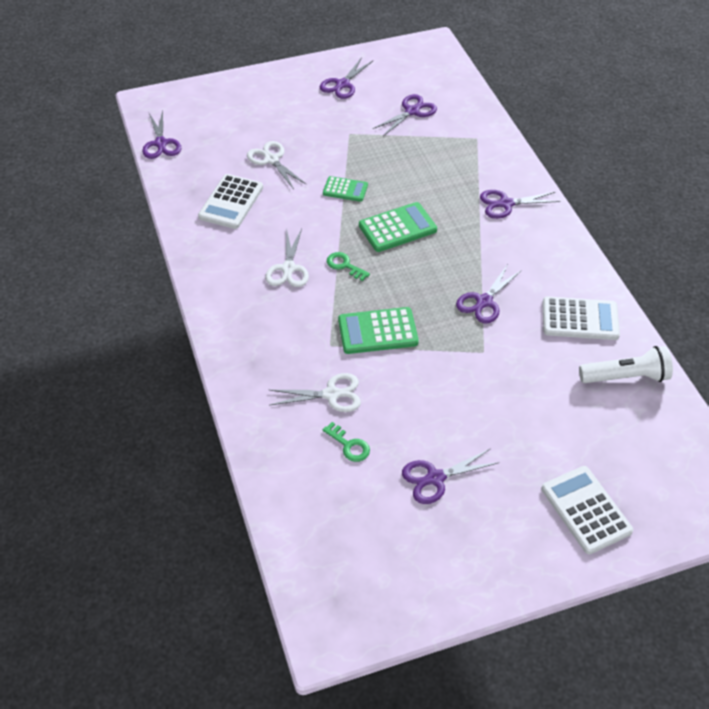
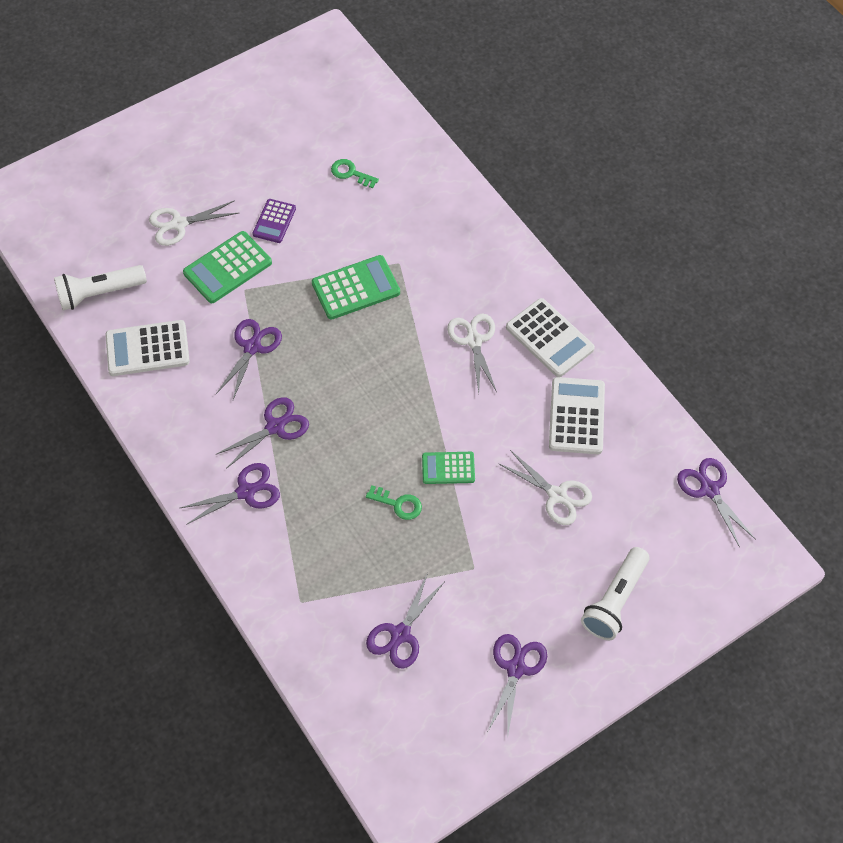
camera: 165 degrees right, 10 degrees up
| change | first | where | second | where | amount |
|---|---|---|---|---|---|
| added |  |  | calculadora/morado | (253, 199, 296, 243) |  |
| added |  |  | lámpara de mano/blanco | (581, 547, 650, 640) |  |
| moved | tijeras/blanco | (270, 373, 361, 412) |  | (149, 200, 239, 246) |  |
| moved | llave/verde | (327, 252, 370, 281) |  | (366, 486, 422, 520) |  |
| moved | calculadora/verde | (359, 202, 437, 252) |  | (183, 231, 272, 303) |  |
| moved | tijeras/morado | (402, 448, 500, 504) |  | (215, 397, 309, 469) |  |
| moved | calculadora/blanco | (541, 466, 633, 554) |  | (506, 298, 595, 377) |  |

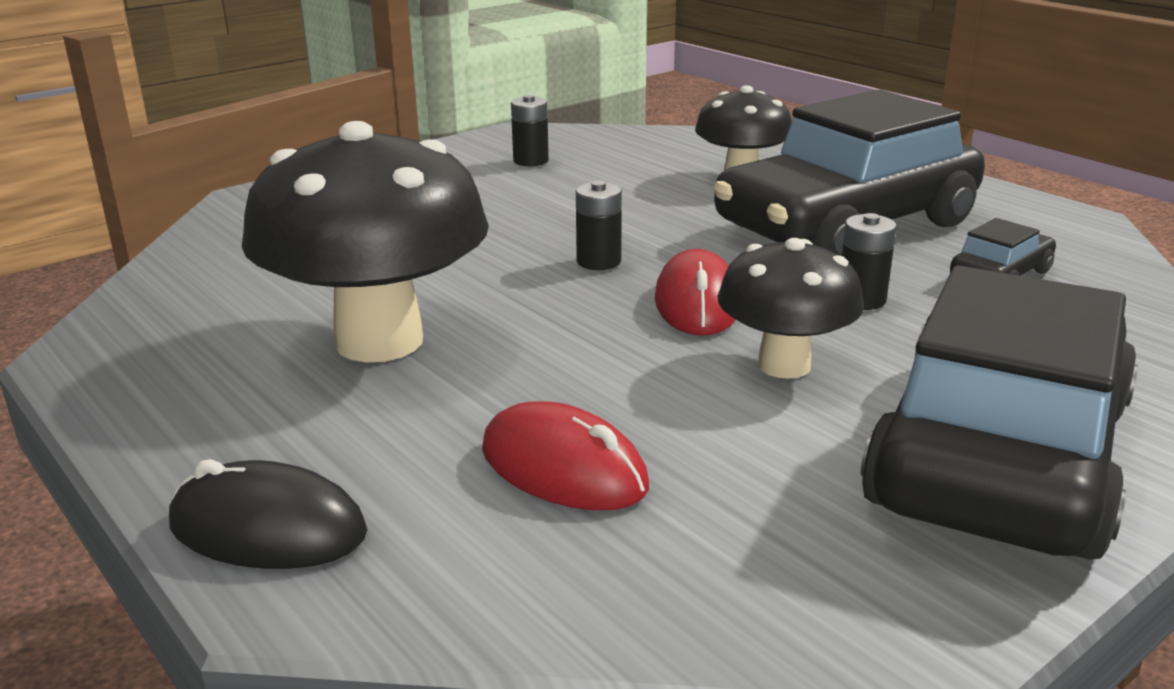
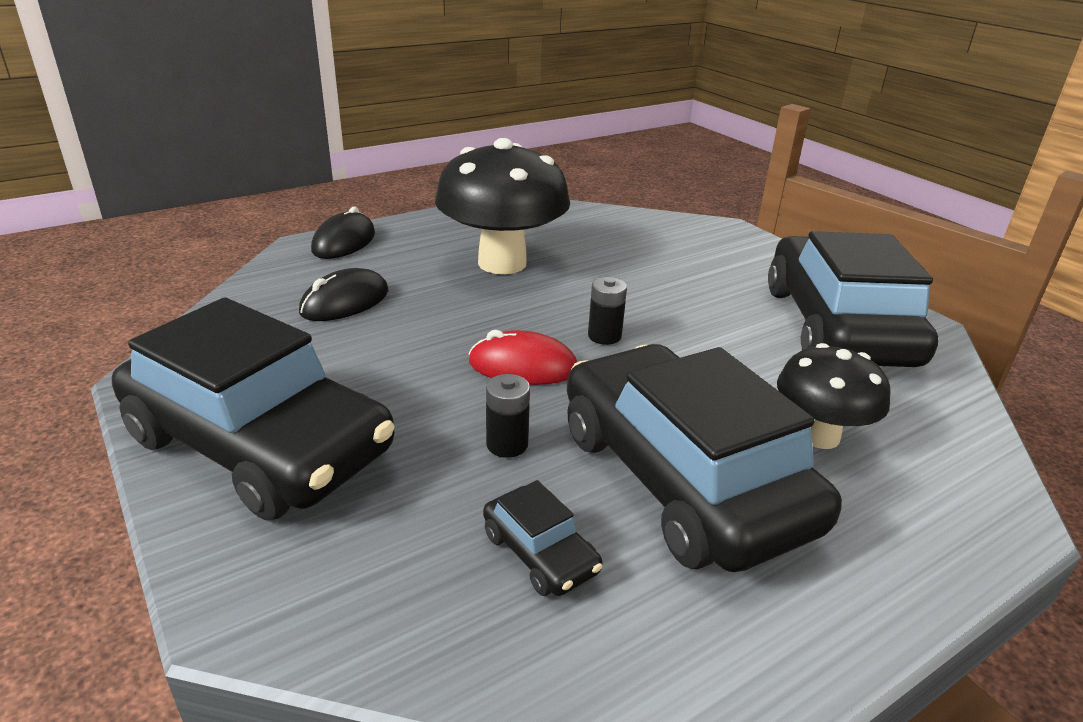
camera: 95 degrees right, 5 degrees up
| change | first | where | second | where | amount |
|---|---|---|---|---|---|
| removed | seta/negro | (718, 238, 864, 379) |  |  |  |
| replaced | pila/negro | (511, 95, 549, 166) | coche/negro | (768, 231, 938, 367) |  |
| recoloured | ratón/rojo | (482, 401, 649, 510) | ratón/negro | (299, 268, 388, 321) |  |

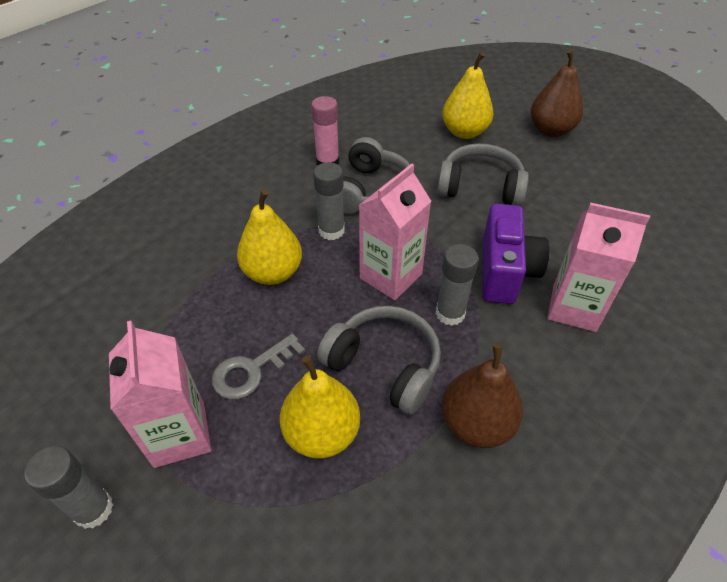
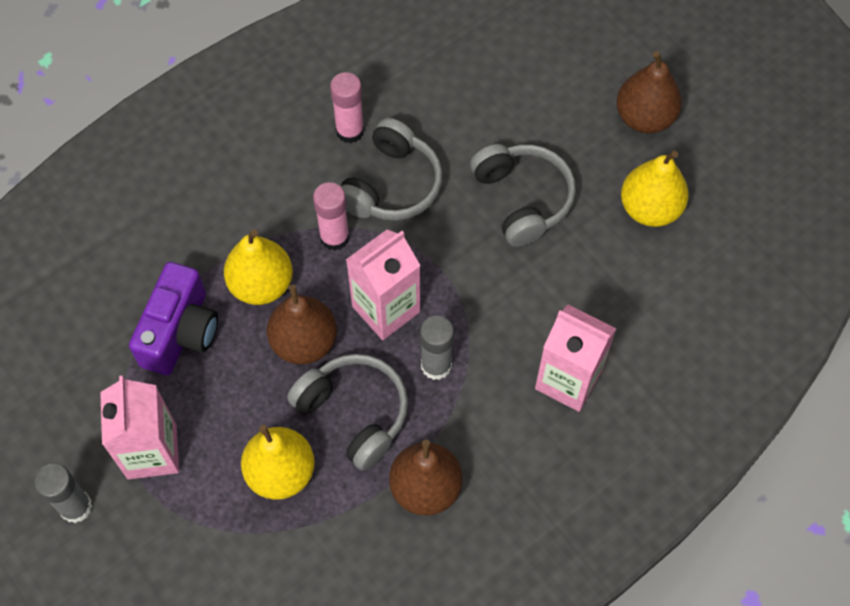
camera: 10 degrees right, 15 degrees up
| change | first | where | second | where | amount |
|---|---|---|---|---|---|
| removed | llave/gris | (212, 334, 305, 400) |  |  |  |
| added |  |  | pera/marrón | (267, 285, 337, 365) |  |
| moved | pera/amarillo | (442, 52, 493, 139) |  | (621, 151, 689, 227) |  |
| moved | cámara/morado | (482, 204, 549, 304) |  | (129, 262, 218, 375) |  |
| recoloured | barra de pegamento/gris | (313, 162, 345, 240) | barra de pegamento/rosa | (313, 182, 350, 251) |  |
| turned | auriculares/gris | (437, 144, 529, 206) |  | (470, 144, 576, 247) | 45 degrees clockwise |

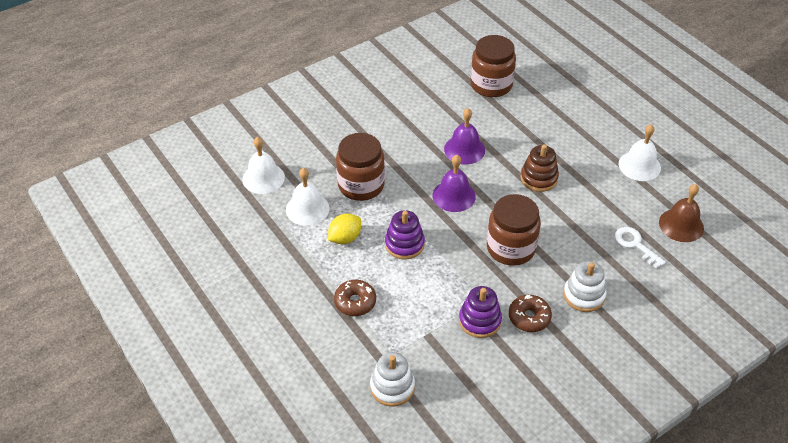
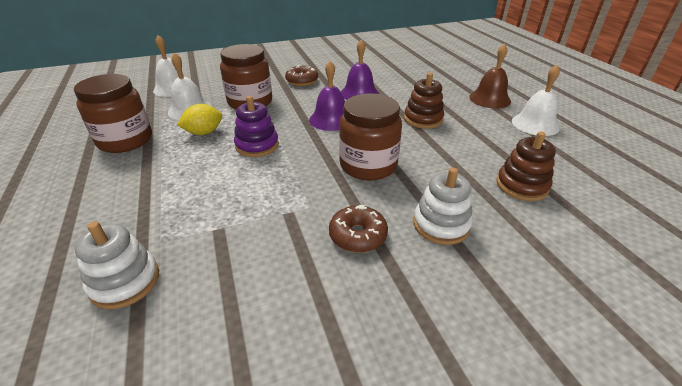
camera: 15 degrees right, 10 degrees down
| change | first | where | second | where | amount |
|---|---|---|---|---|---|
| removed | juguete apilable/morado | (459, 286, 502, 338) |  |  |  |
| moved | rosquilla/marrón | (334, 280, 376, 316) |  | (285, 65, 318, 86) |  |
| moved | tarro/marrón | (470, 35, 516, 97) |  | (74, 74, 152, 153) |  |
| moved | campana/marrón | (659, 184, 704, 242) |  | (469, 44, 511, 109) |  |
| replaced | llave/blanco | (615, 227, 666, 269) | juguete apilable/marrón | (497, 132, 556, 201) |  |

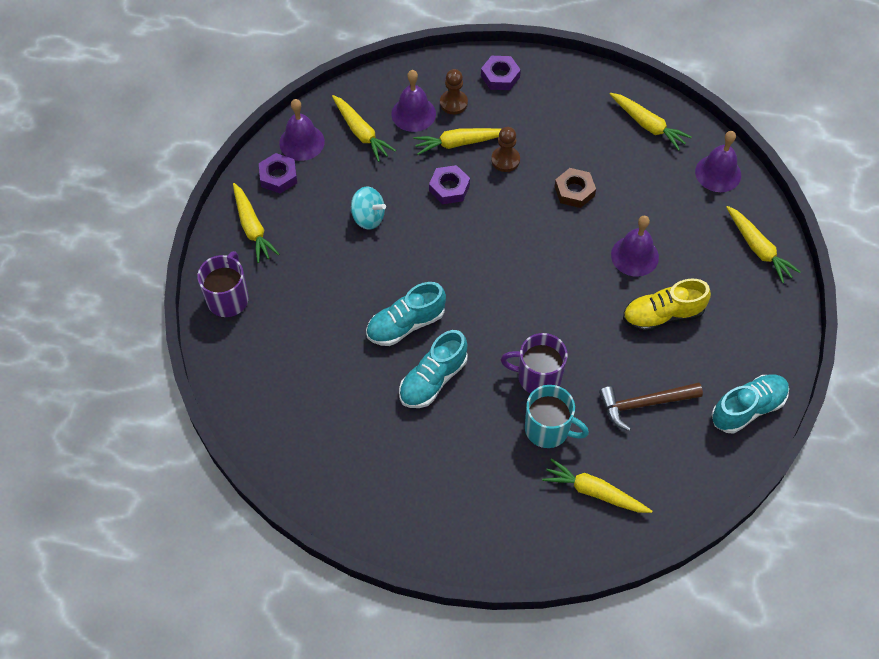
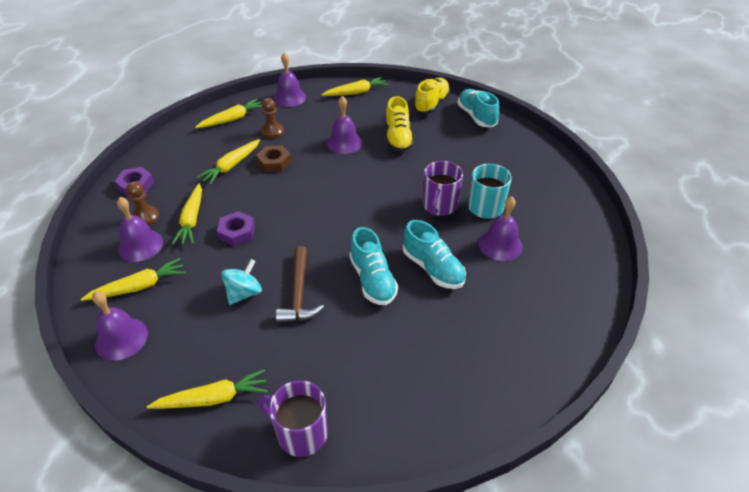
camera: 80 degrees left, 15 degrees down
| change | first | where | second | where | amount |
|---|---|---|---|---|---|
| removed | tuerca/morado | (259, 153, 297, 193) |  |  |  |
| added |  |  | zapato/amarillo | (414, 78, 450, 114) |  |
| added |  |  | campana/morado | (479, 196, 523, 261) |  |
| moved | peón/marrón | (491, 127, 520, 172) |  | (261, 98, 284, 139) |  |
| moved | zanahoria/amarillo | (542, 458, 652, 513) |  | (197, 139, 260, 185) |  |
| moved | martillo/marrón | (599, 383, 703, 431) |  | (276, 246, 324, 323) |  |

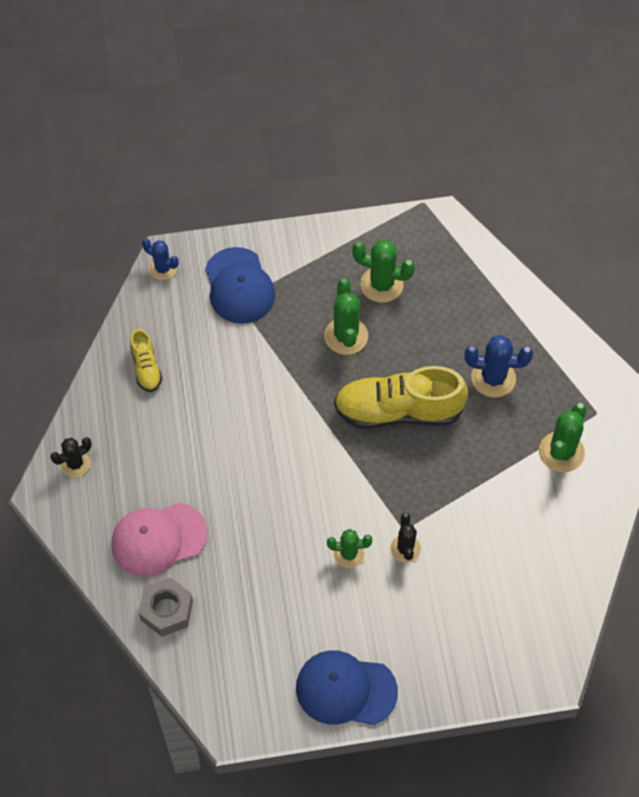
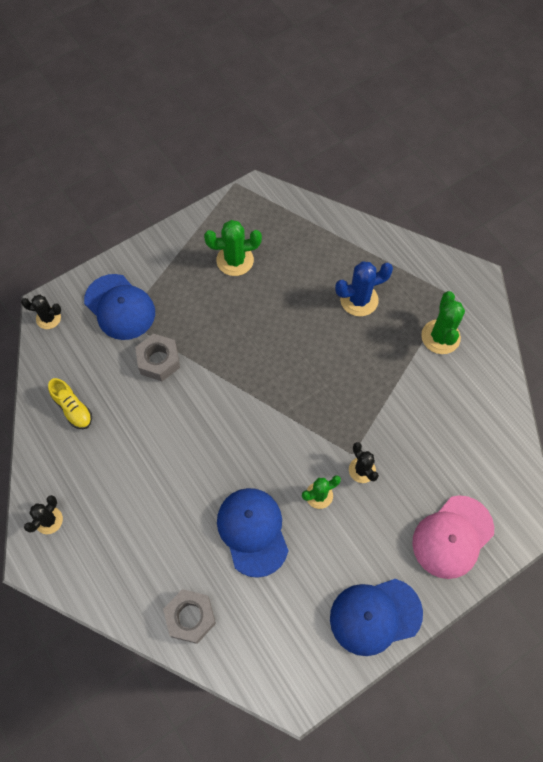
camera: 25 degrees left, 5 degrees up
| change | first | where | second | where | amount |
|---|---|---|---|---|---|
| removed | cactus/verde | (324, 278, 368, 355) |  |  |  |
| removed | zapato/amarillo | (334, 366, 468, 429) |  |  |  |
| added |  |  | tuerca/gris | (135, 334, 180, 381) |  |
| added |  |  | gorra/azul | (217, 488, 289, 578) |  |
| moved | gorra/rosa | (111, 503, 208, 577) |  | (412, 495, 494, 579) |  |
| recoloured | cactus/azul | (142, 238, 179, 280) | cactus/negro | (21, 295, 61, 329) |  |

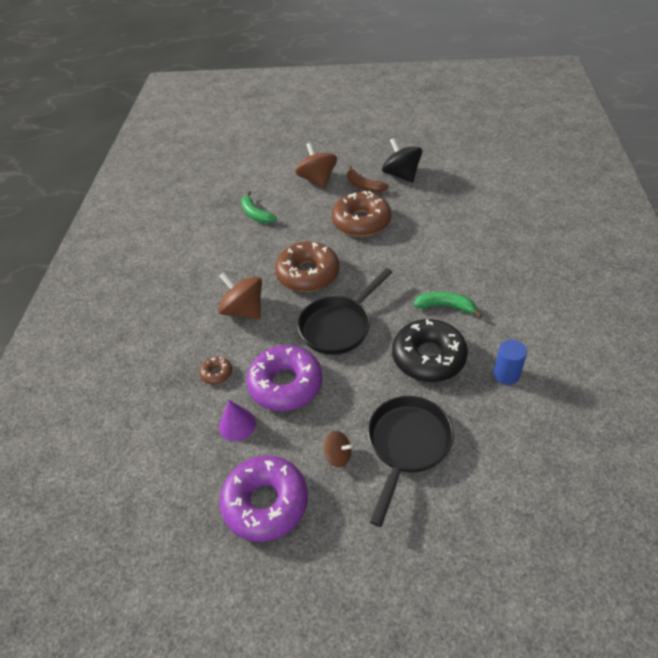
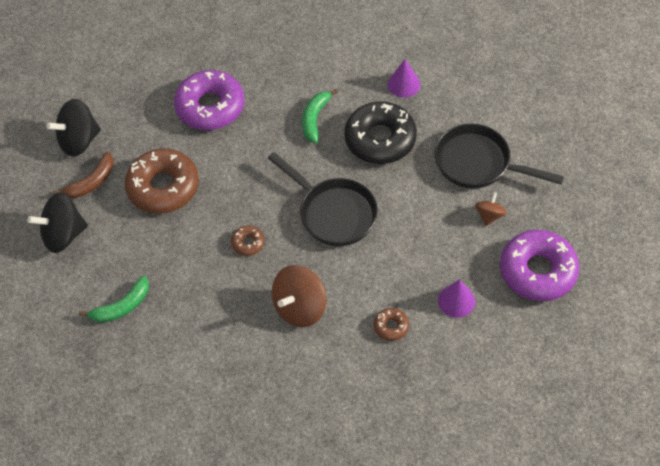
camera: 90 degrees left, 10 degrees up
| change | first | where | second | where | amount |
|---|---|---|---|---|---|
| moved | rosquilla/morado | (247, 345, 323, 411) |  | (174, 70, 245, 130) |  |
| replaced | cilindro/azul | (493, 340, 527, 385) | cono/morado | (387, 59, 420, 98) |  |
| recoloured | peonza/marrón | (295, 143, 337, 189) | peonza/negro | (27, 192, 88, 253) |  |
| resized | rosquilla/marrón | (275, 241, 339, 292) |  | (231, 225, 265, 256) | x0.44 |

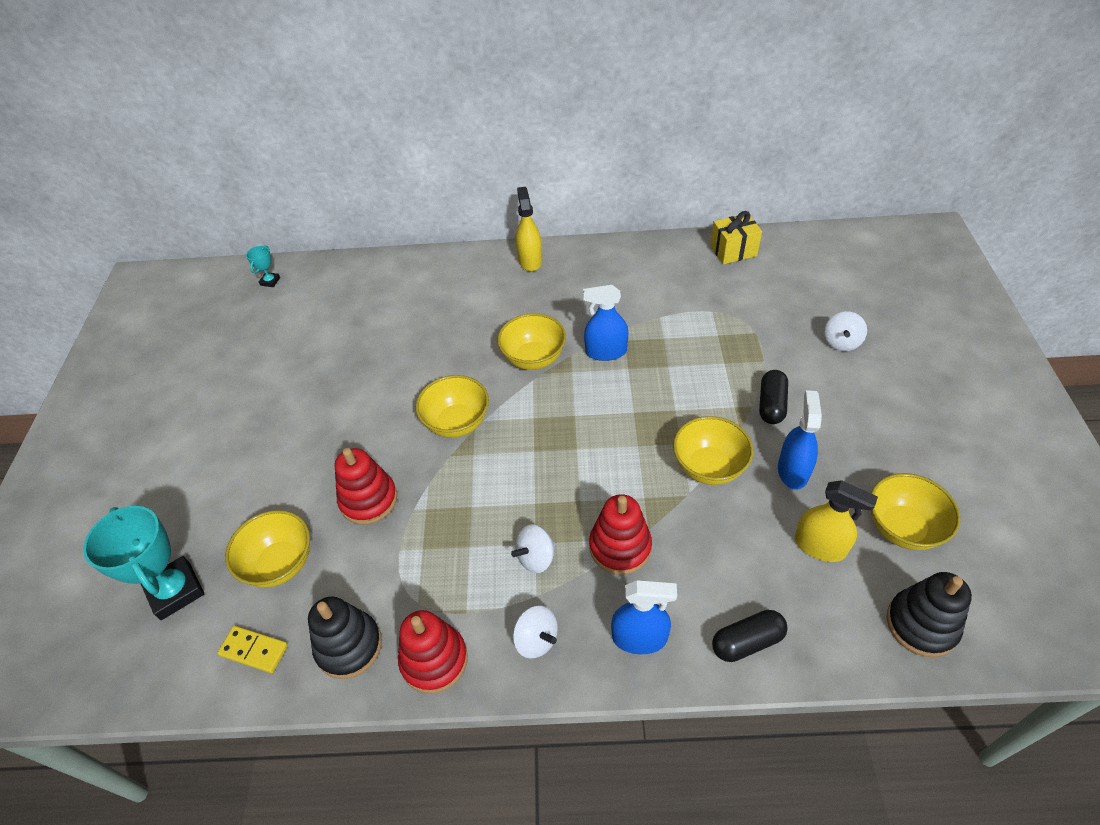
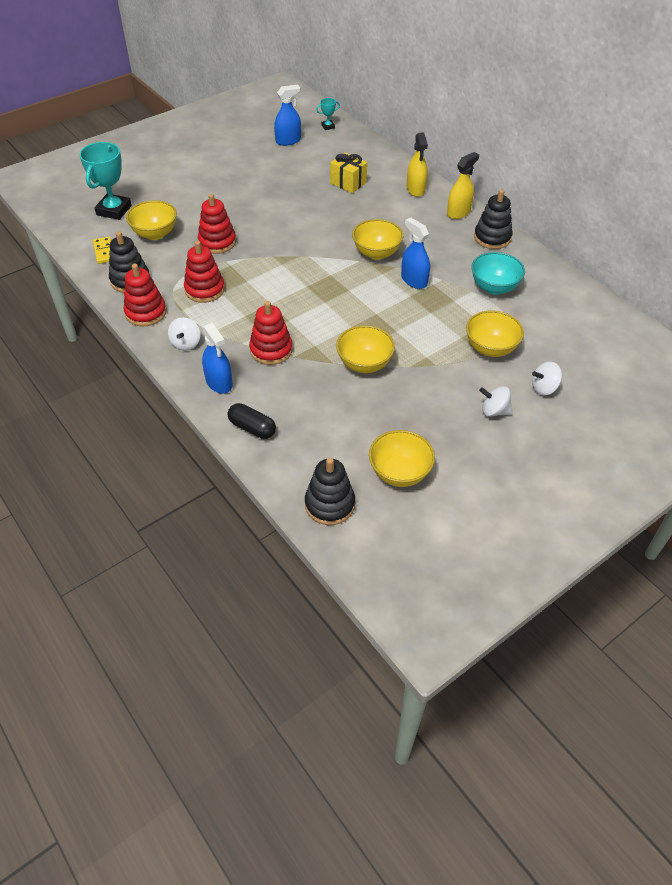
camera: 50 degrees right, 0 degrees up
| change | first | where | second | where | amount |
|---|---|---|---|---|---|
| removed | cápsula/negro | (759, 370, 788, 424) |  |  |  |
| added |  |  | juguete apilable/rojo | (184, 241, 225, 303) |  |
| added |  |  | cuenco/turquesa | (471, 252, 525, 295) |  |
| added |  |  | juguete apilable/negro | (474, 189, 513, 249) |  |
| moved | cuenco/amarillo | (416, 375, 489, 438) |  | (466, 310, 524, 357) |  |
| moved | peonza/blanco | (511, 524, 556, 573) |  | (479, 386, 513, 417) |  |
| moved | regalo/amarillo | (710, 211, 762, 264) |  | (330, 152, 367, 193) |  |
| moved | pulverizador/azul | (778, 390, 822, 490) |  | (274, 85, 301, 146) |  |
| moved | pulverizador/amarillo | (795, 480, 878, 562) |  | (406, 132, 428, 197) |  |

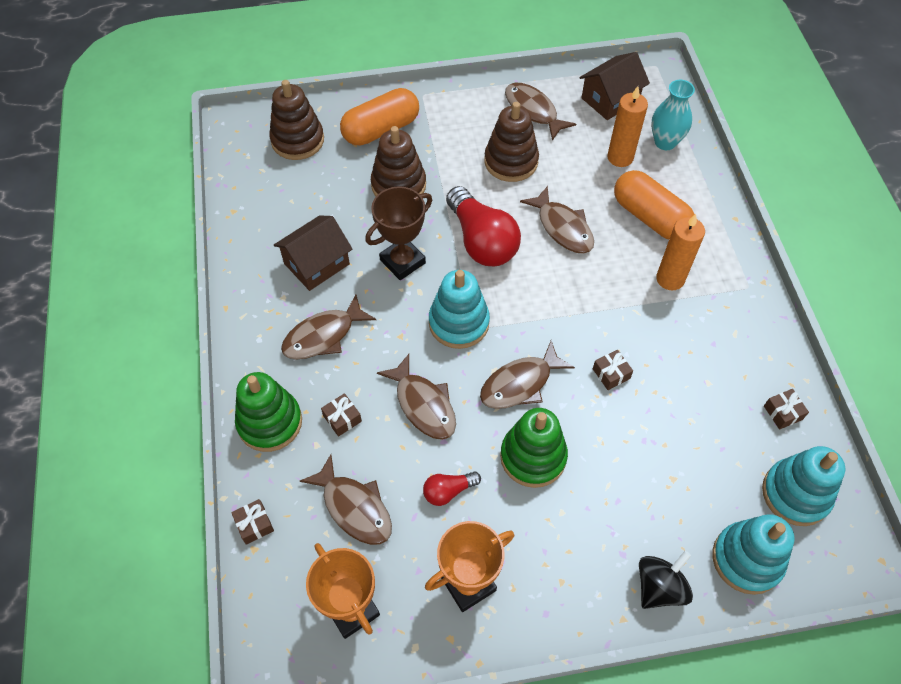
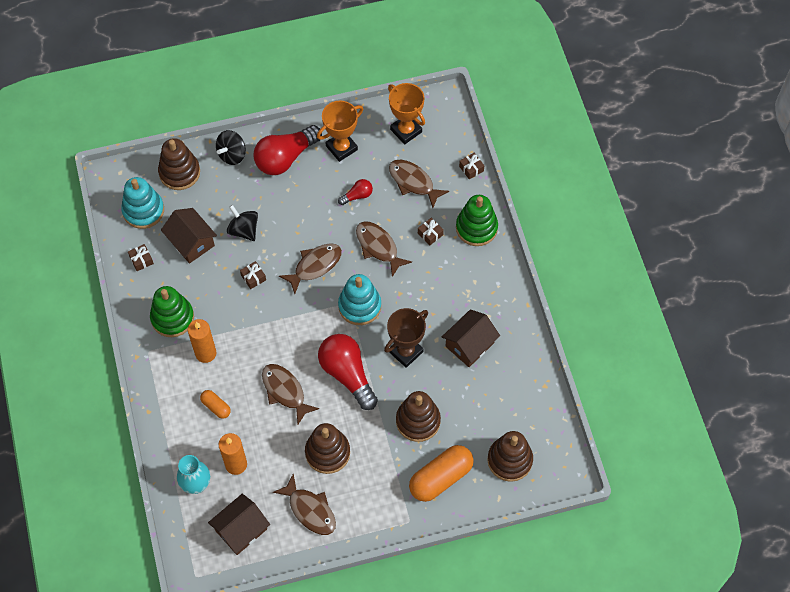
camera: 175 degrees right, 5 degrees up
| change | first | where | second | where | amount |
|---|---|---|---|---|---|
| removed | pez/marrón | (281, 294, 376, 359) |  |  |  |
| added |  |  | casa/marrón | (161, 208, 217, 264) |  |
| added |  |  | peonza/negro | (227, 205, 258, 241) |  |
| added |  |  | bombilla/rojo | (253, 125, 322, 175) |  |
| moved | juguete apilable/verde | (500, 408, 568, 488) |  | (150, 286, 194, 337) |  |
| recoloured | juguete apilable/turquesa | (712, 514, 795, 595) | juguete apilable/marrón | (158, 138, 200, 190) |  |
| resized | cápsula/naranja | (614, 170, 694, 239) |  | (200, 390, 231, 419) | x0.51 |

